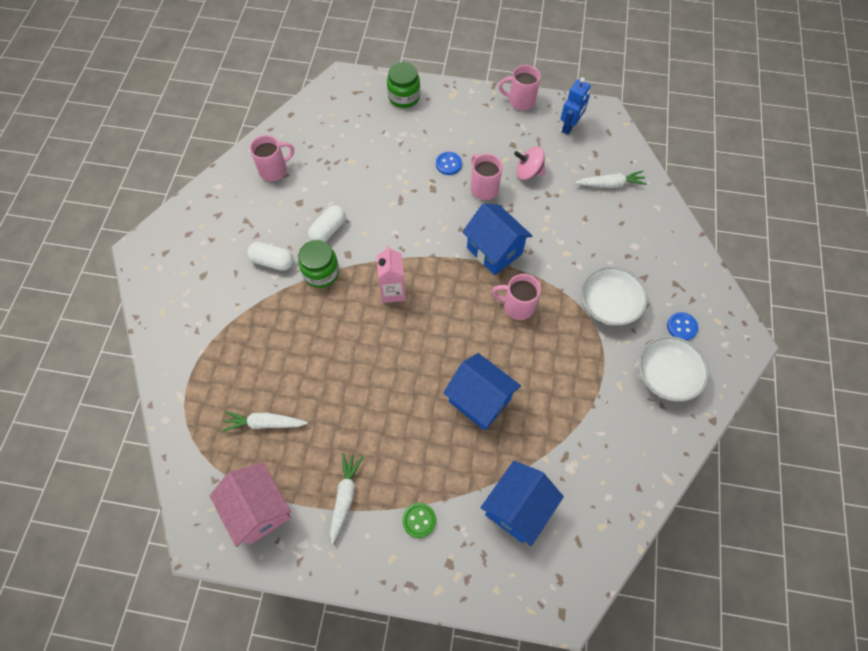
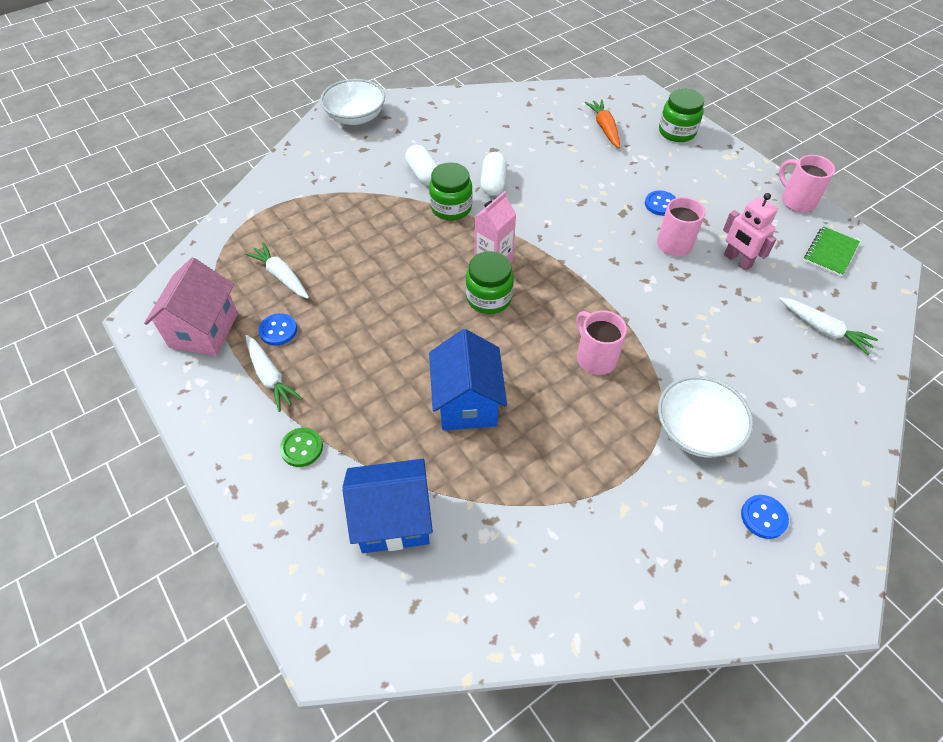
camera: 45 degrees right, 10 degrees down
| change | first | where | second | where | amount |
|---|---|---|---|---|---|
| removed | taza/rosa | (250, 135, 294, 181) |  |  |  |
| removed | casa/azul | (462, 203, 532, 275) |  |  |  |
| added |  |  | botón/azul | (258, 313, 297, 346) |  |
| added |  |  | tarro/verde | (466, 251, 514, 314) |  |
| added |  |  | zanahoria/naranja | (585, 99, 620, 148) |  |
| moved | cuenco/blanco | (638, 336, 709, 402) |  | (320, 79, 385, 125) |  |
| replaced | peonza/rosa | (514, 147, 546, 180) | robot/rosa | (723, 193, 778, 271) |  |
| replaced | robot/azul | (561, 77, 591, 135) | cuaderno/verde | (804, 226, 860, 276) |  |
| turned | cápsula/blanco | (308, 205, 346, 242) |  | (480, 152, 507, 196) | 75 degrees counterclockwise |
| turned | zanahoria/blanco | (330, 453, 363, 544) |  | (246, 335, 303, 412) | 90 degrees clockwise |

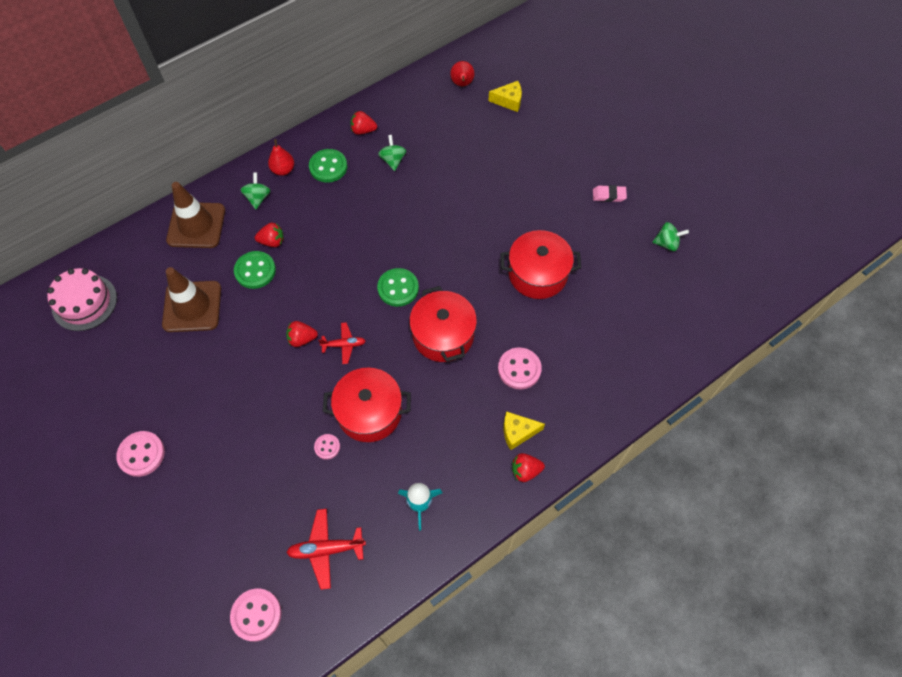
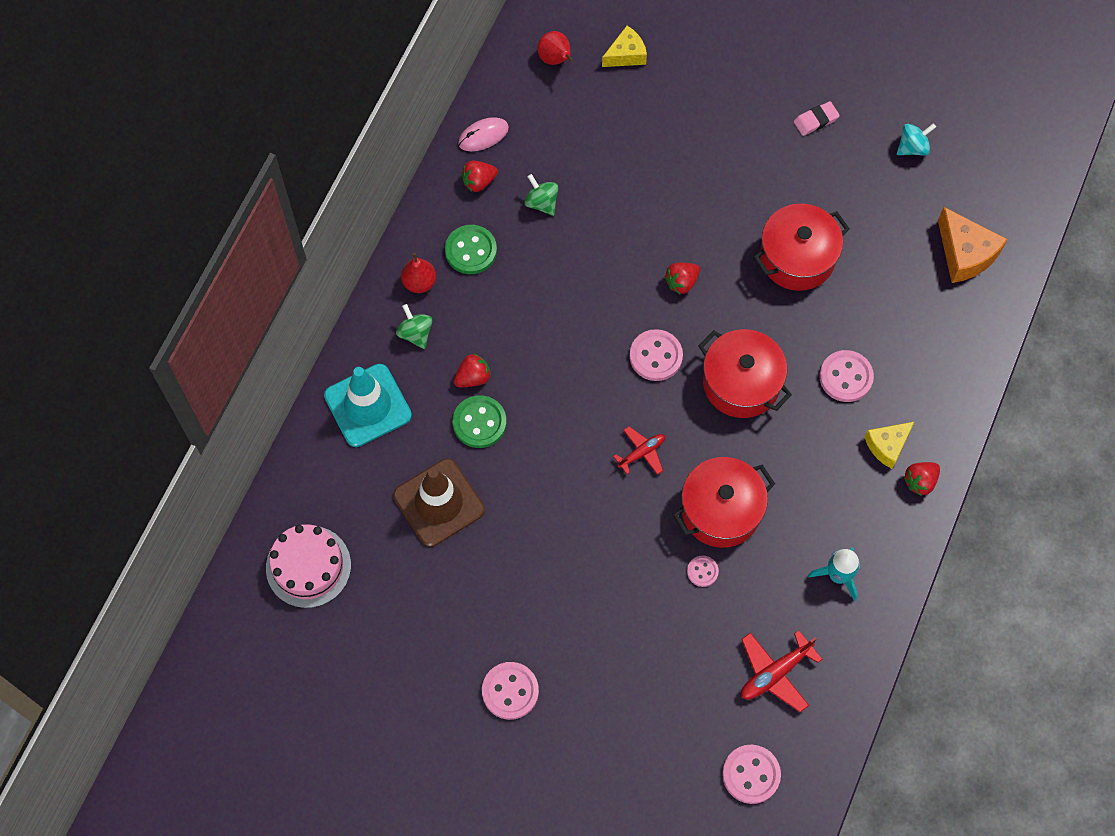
camera: 30 degrees left, 5 degrees up
| change | first | where | second | where | amount |
|---|---|---|---|---|---|
| added |  |  | ratón/rosa | (458, 117, 509, 151) |  |
| added |  |  | queso/naranja | (938, 207, 1007, 283) |  |
| moved | fresa/rojo | (286, 321, 318, 347) |  | (664, 263, 700, 294) |  |
| recoloured | cono de tráfico/marrón | (166, 182, 225, 248) | cono de tráfico/turquesa | (324, 364, 412, 447) |  |
| recoloured | botón/verde | (377, 268, 419, 307) | botón/rosa | (630, 329, 683, 381) |  |
| recoloured | peonza/verde | (652, 222, 689, 251) | peonza/turquesa | (897, 123, 936, 156) |  |

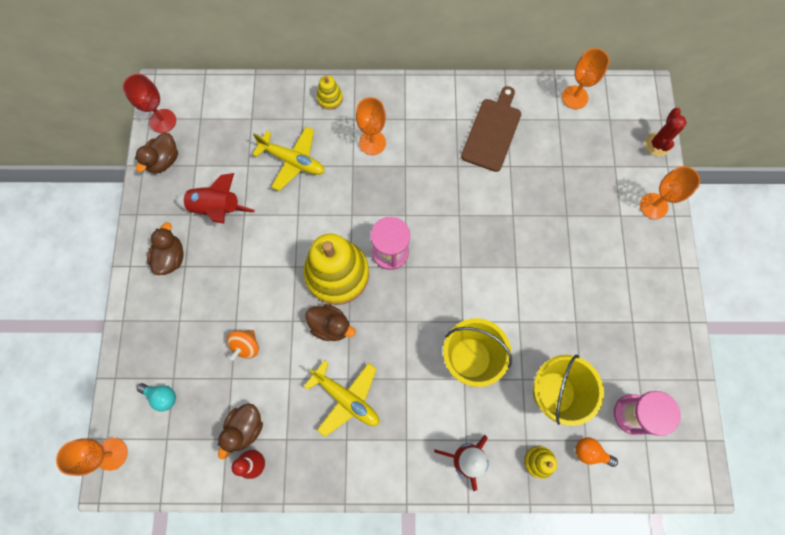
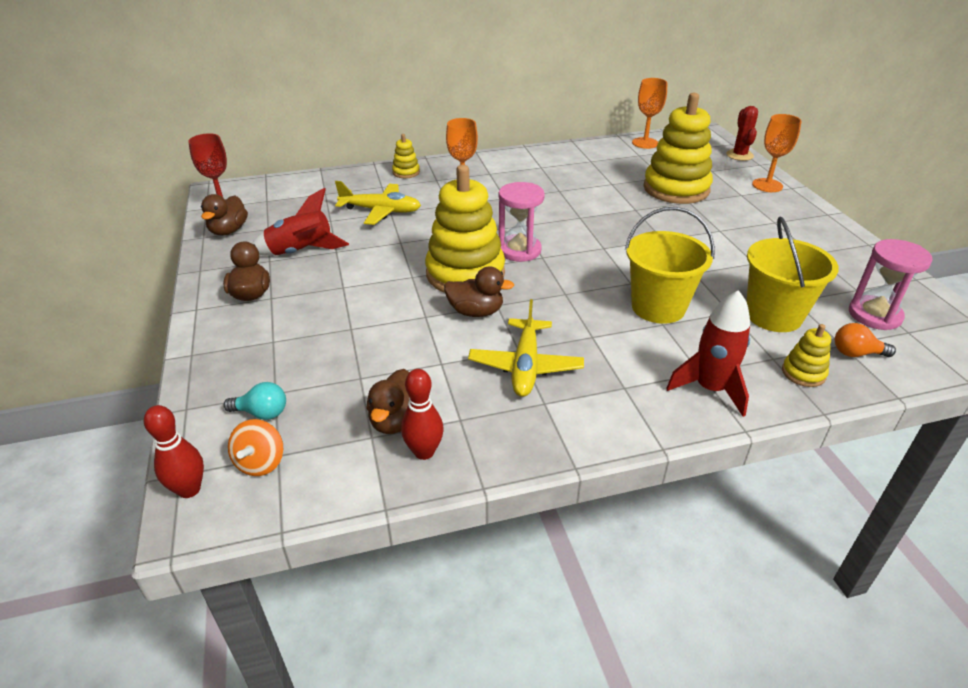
camera: 15 degrees left, 35 degrees down
| change | first | where | second | where | amount |
|---|---|---|---|---|---|
| removed | tabla de cortar/marrón | (461, 86, 521, 172) |  |  |  |
| added |  |  | juguete apilable/amarillo | (644, 93, 713, 204) |  |
| moved | peonza/naranja | (227, 330, 259, 361) |  | (228, 419, 283, 476) |  |
| replaced | copa/naranja | (56, 438, 128, 476) | bolo/rojo | (144, 405, 204, 498) |  |
| turned | avión/amarillo | (304, 360, 379, 437) |  | (468, 299, 584, 397) | 75 degrees clockwise |

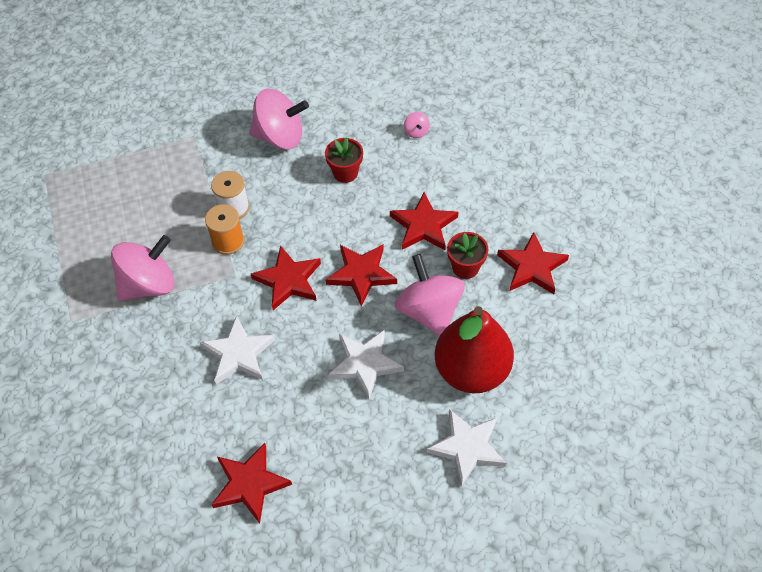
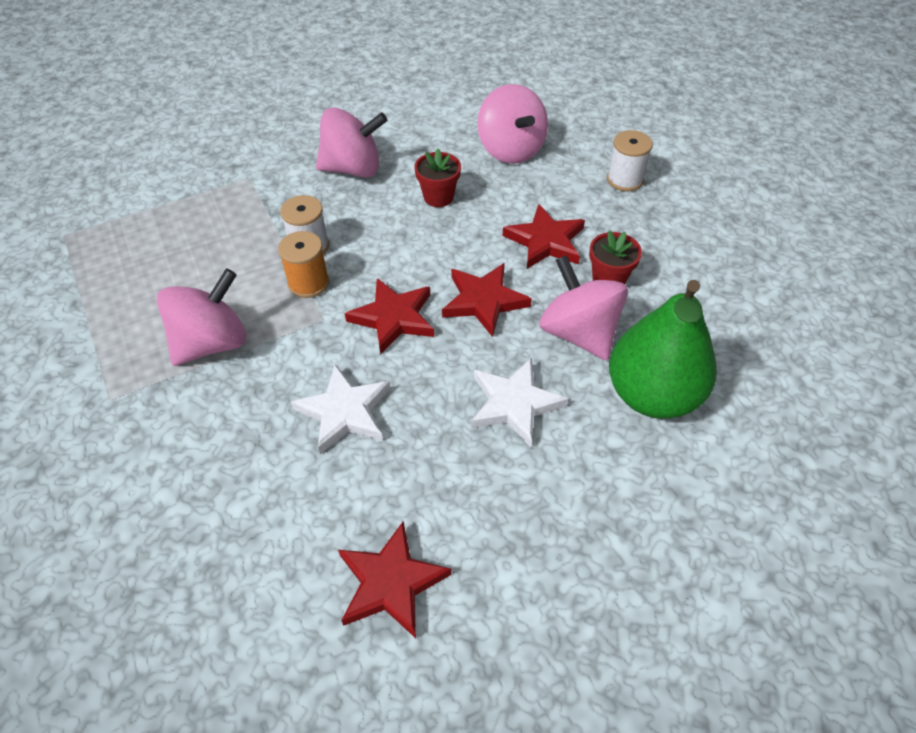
camera: 10 degrees left, 5 degrees down
| change | first | where | second | where | amount |
|---|---|---|---|---|---|
| removed | estrella/blanco | (426, 409, 506, 487) |  |  |  |
| removed | estrella/rojo | (497, 232, 569, 294) |  |  |  |
| added |  |  | carrete/blanco | (607, 130, 653, 192) |  |
| recoloured | pera/rojo | (435, 306, 514, 393) | pera/verde | (609, 280, 717, 419) |  |
| resized | peonza/rosa | (404, 112, 430, 138) |  | (477, 84, 548, 164) | x2.41 |

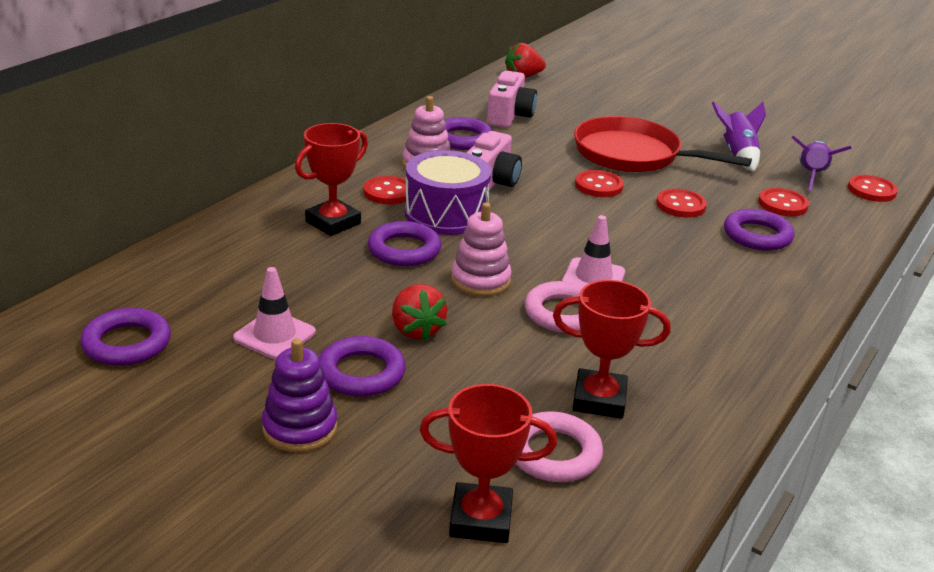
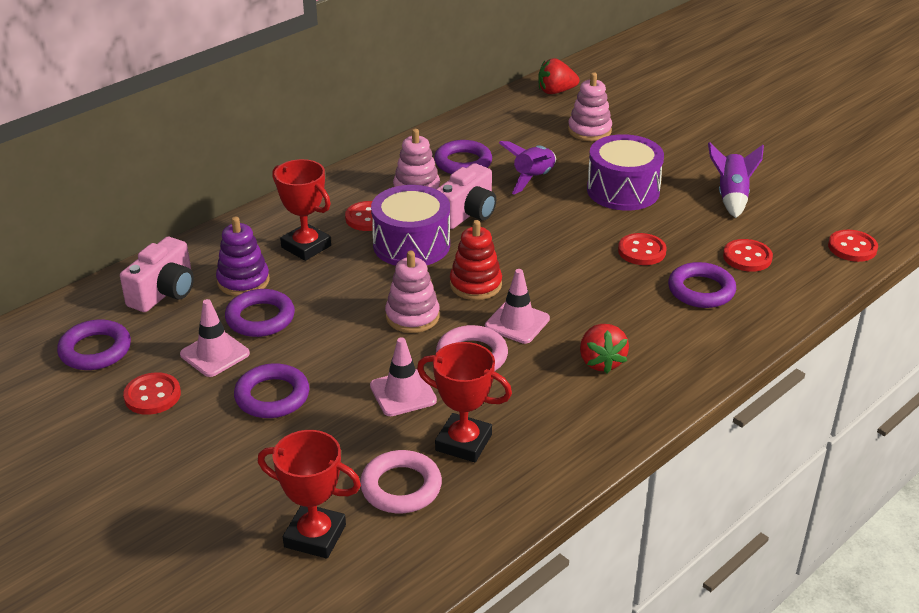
camera: 15 degrees right, 5 degrees up
| change | first | where | second | where | amount |
|---|---|---|---|---|---|
| added |  |  | cono de tráfico/rosa | (370, 337, 437, 416) |  |
| added |  |  | juguete apilable/rojo | (450, 220, 502, 300) |  |
| added |  |  | juguete apilable/rosa | (568, 72, 612, 141) |  |
| moved | juguete apilable/morado | (262, 338, 337, 452) |  | (216, 216, 270, 296) |  |
| moved | anillo/morado | (368, 221, 441, 266) |  | (225, 289, 295, 337) |  |
| moved | fresa/rojo | (392, 284, 447, 341) |  | (580, 324, 629, 373) |  |
| moved | cámara/rosa | (487, 71, 537, 128) |  | (120, 237, 194, 312) |  |
| moved | botón/rojo | (575, 170, 624, 197) |  | (123, 372, 181, 415) |  |
| moved | cohete/morado | (791, 136, 852, 191) |  | (499, 141, 556, 194) |  |
| replaced | sartén/rojo | (574, 116, 752, 172) | tambor/morado | (587, 134, 664, 211) |  |
| turned | trofeo/rojo | (295, 123, 368, 236) |  | (272, 159, 331, 261) | 75 degrees clockwise |

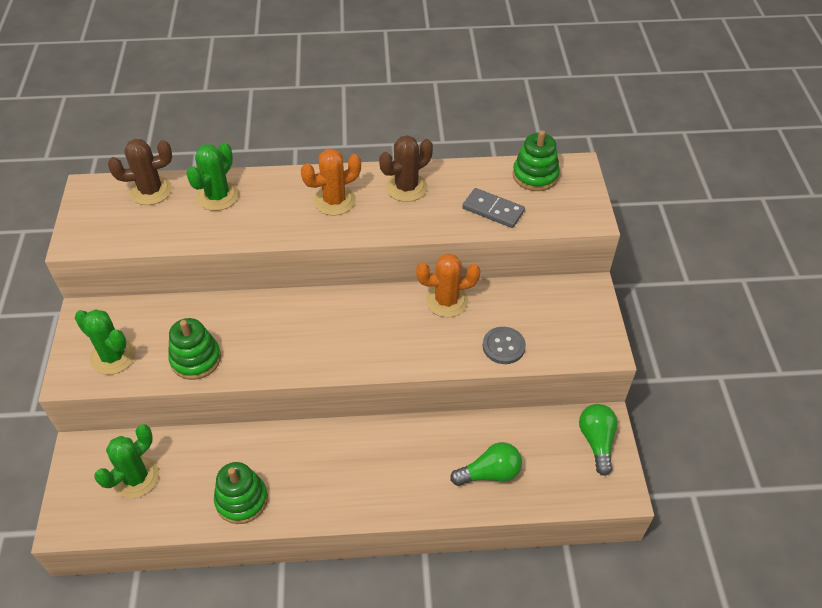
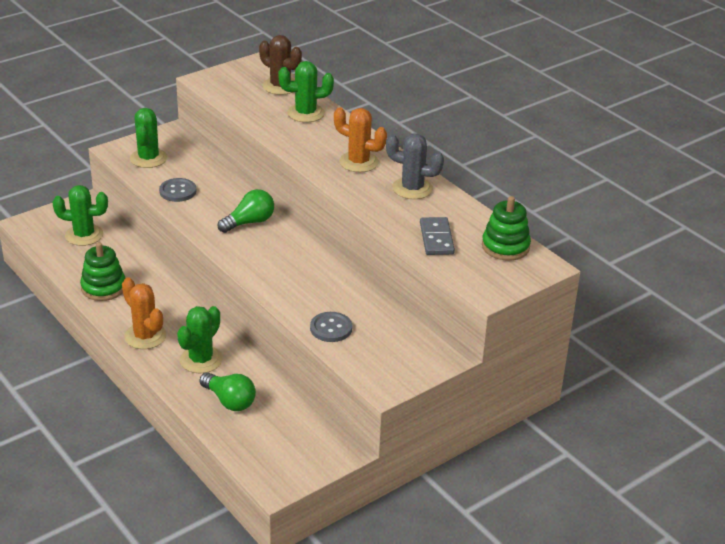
camera: 55 degrees right, 15 degrees down
| change | first | where | second | where | amount |
|---|---|---|---|---|---|
| added |  |  | cactus/verde | (177, 306, 223, 373) |  |
| moved | cactus/naranja | (416, 253, 481, 317) |  | (122, 278, 166, 349) |  |
| moved | bombilla/verde | (579, 404, 618, 476) |  | (218, 189, 274, 233) |  |
| replaced | juguete apilable/verde | (168, 318, 221, 380) | botón/gris | (159, 178, 196, 202) |  |
| recoloured | cactus/marrón | (379, 135, 433, 202) | cactus/gris | (386, 133, 444, 199) |  |

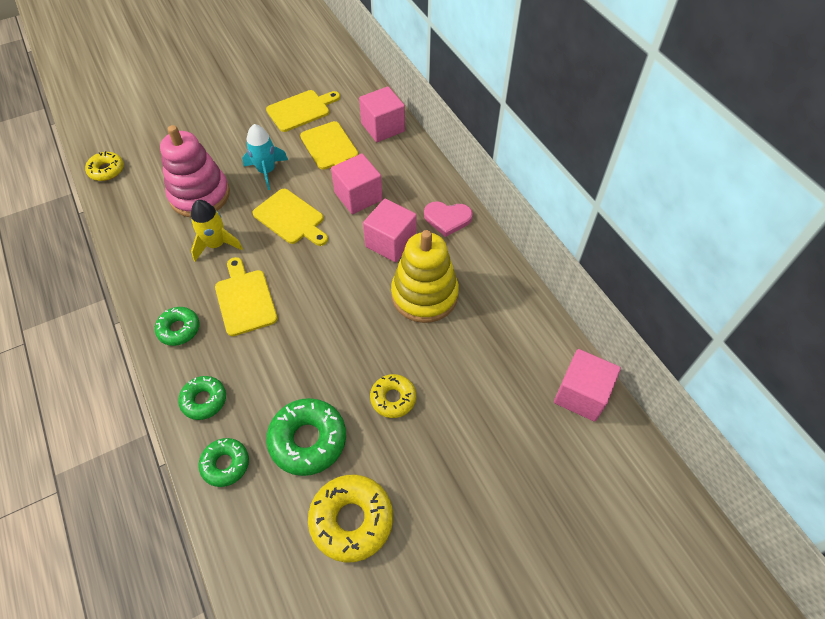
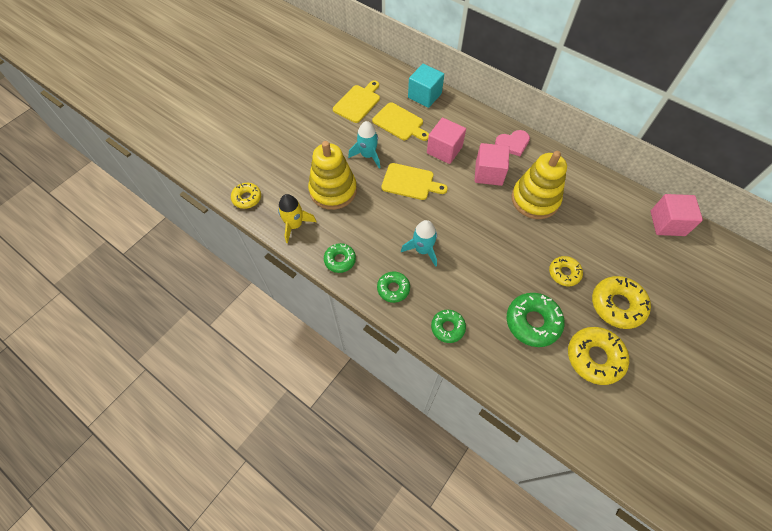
camera: 25 degrees left, 5 degrees up
| change | first | where | second | where | amount |
|---|---|---|---|---|---|
| added |  |  | rosquilla/amarillo | (592, 276, 651, 329) |  |
| moved | cohete/amarillo | (191, 200, 243, 261) |  | (278, 194, 316, 243) |  |
| moved | rosquilla/verde | (198, 438, 249, 487) |  | (324, 243, 356, 273) |  |
| replaced | tabla de cortar/amarillo | (215, 257, 278, 336) | cohete/turquesa | (401, 220, 437, 267) |  |
| recoloured | juguete apilable/rosa | (160, 125, 230, 217) | juguete apilable/amarillo | (308, 141, 357, 210) |  |
| recoloured | cubo/rosa | (359, 86, 405, 142) | cubo/turquesa | (408, 64, 444, 108) |  |

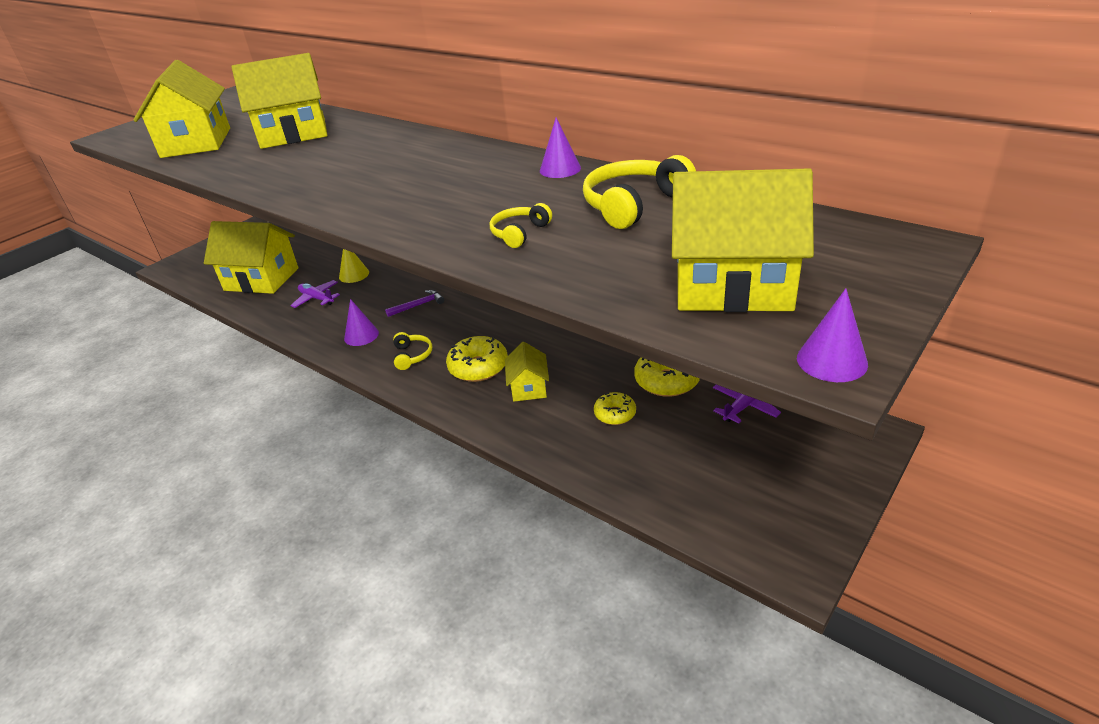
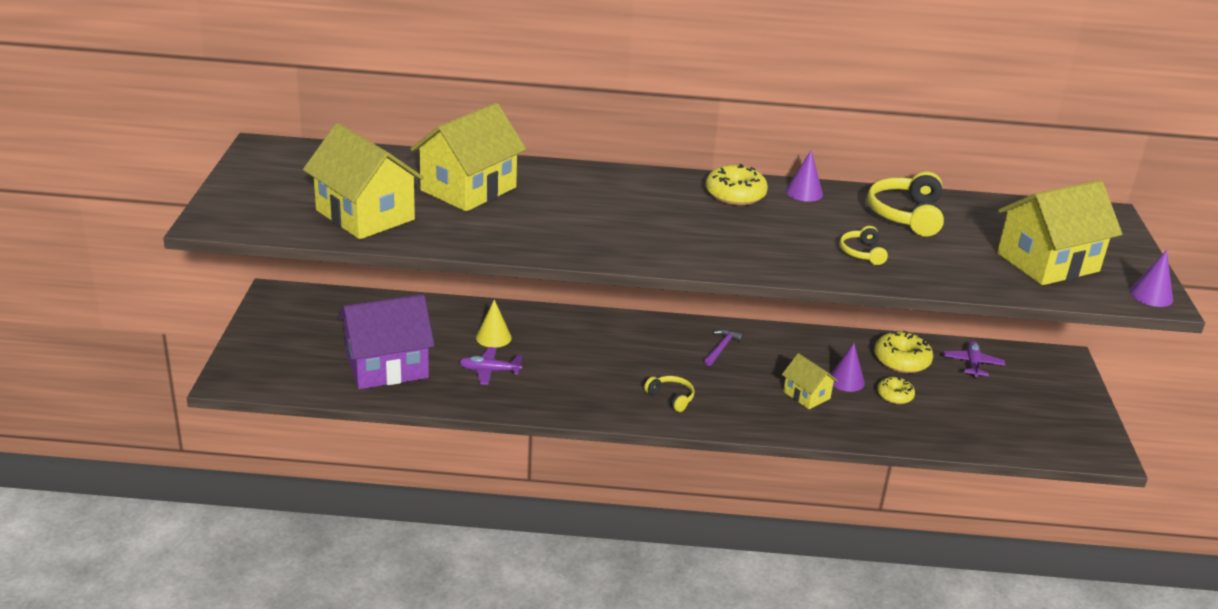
camera: 40 degrees left, 5 degrees down
| change | first | where | second | where | amount |
|---|---|---|---|---|---|
| moved | cono/morado | (344, 299, 379, 346) |  | (831, 343, 865, 392) |  |
| moved | martillo/morado | (385, 290, 444, 317) |  | (704, 329, 743, 366) |  |
| moved | rosquilla/amarillo | (446, 336, 508, 382) |  | (706, 164, 768, 206) |  |
| recoloured | casa/amarillo | (204, 221, 298, 294) | casa/morado | (338, 294, 435, 389) |  |

